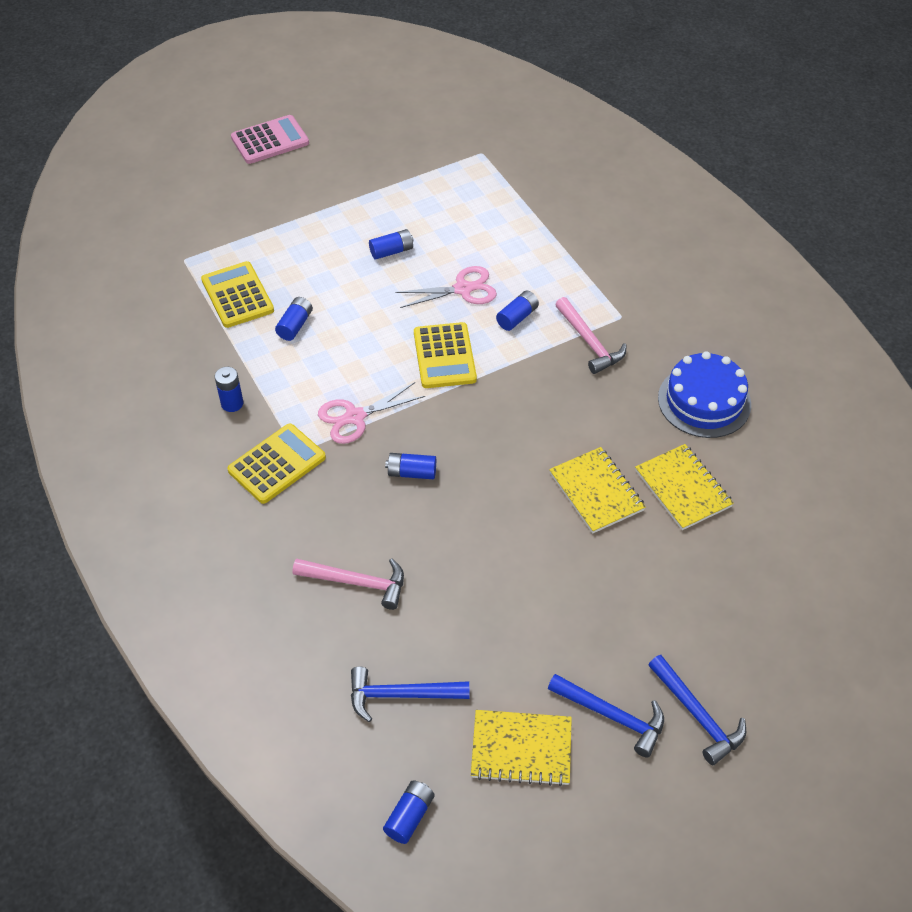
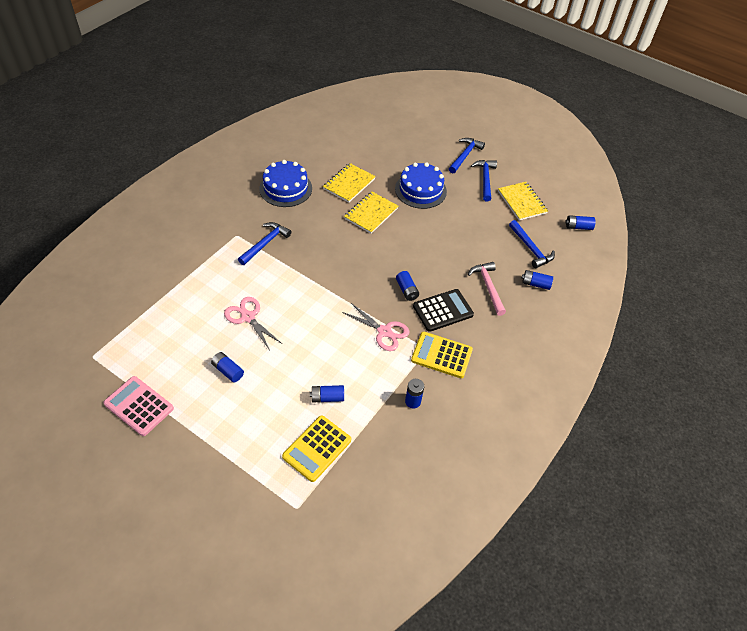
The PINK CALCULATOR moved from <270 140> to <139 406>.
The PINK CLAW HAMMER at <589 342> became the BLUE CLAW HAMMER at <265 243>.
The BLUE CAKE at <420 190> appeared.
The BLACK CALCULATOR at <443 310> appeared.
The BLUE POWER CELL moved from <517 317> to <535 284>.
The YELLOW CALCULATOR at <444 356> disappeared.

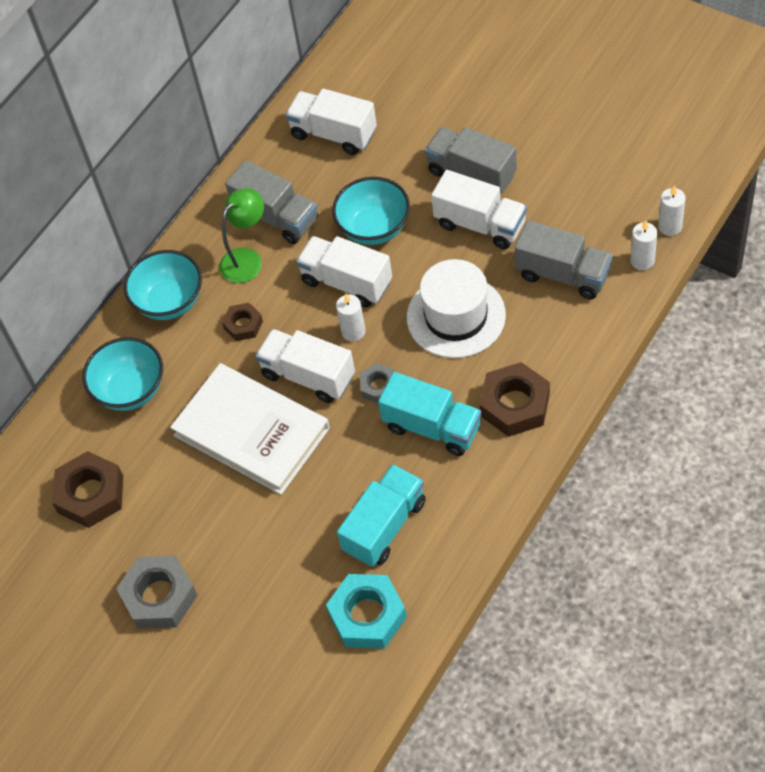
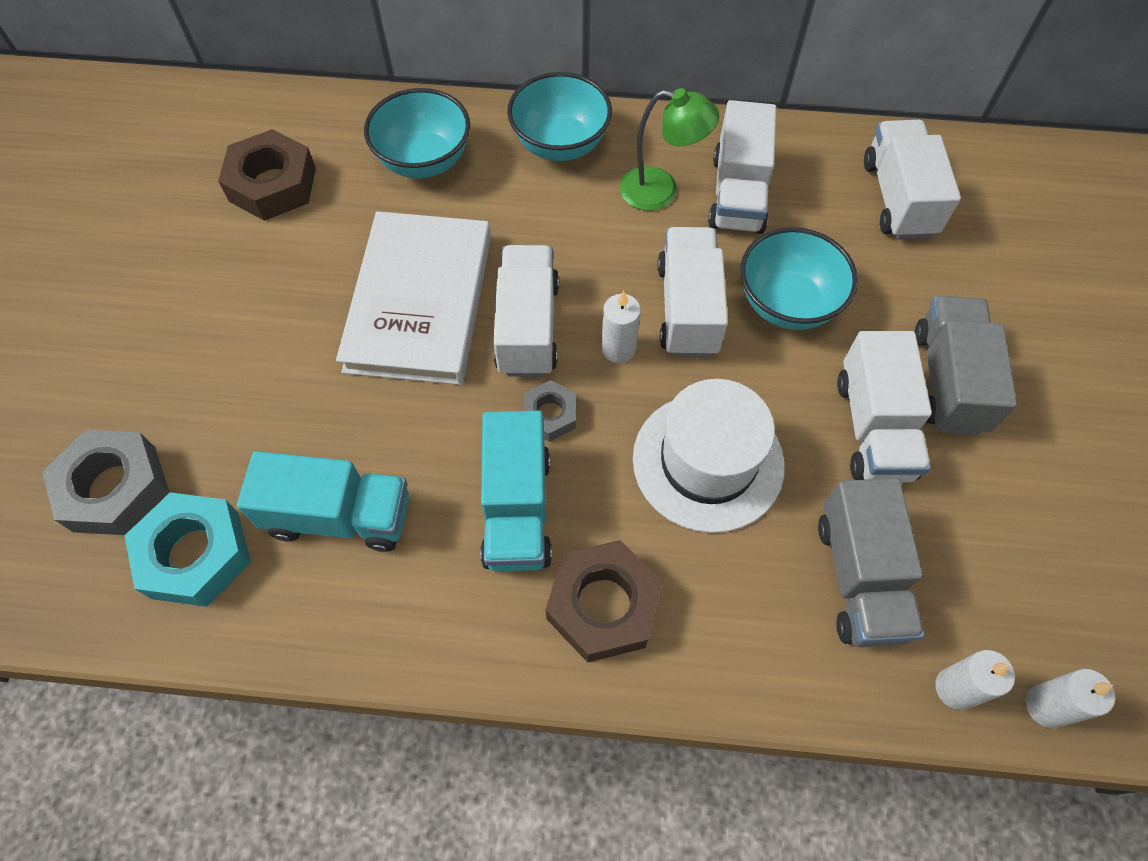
The GREY NUT moved from <159 596> to <115 488>.
The GREY TOY TRUCK at <276 217> became the SNOW-WHITE TOY TRUCK at <737 194>.
The BROWN NUT at <243 325> disappeared.

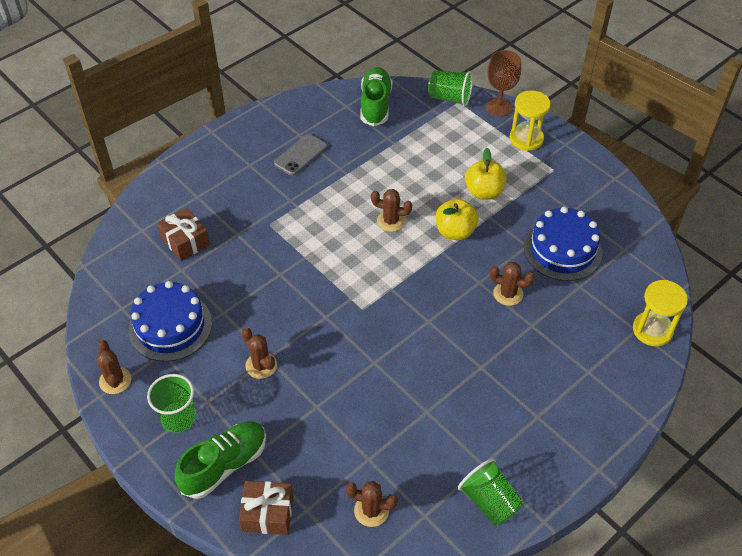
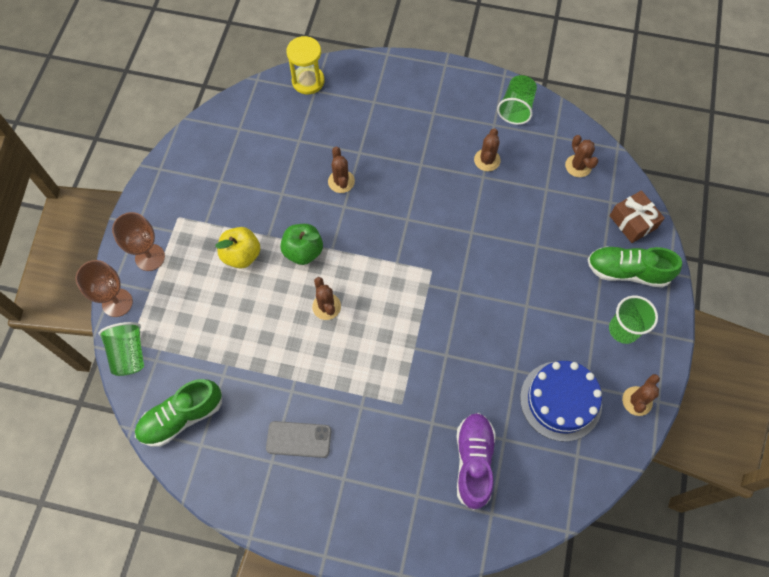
The YELLOW SAND TIMER at <526 139> was replaced by the BROWN WINE GLASS at <150 257>.
The YELLOW TOY APPLE at <455 231> became the LEAF-GREEN TOY APPLE at <303 251>.
The BROWN PRESENT at <185 241> was replaced by the VIOLET LACE-UP SHOE at <473 462>.
The BROWN CACTUS moved from <261 365> to <487 160>.
The BLUE CAKE at <562 250> disappeared.

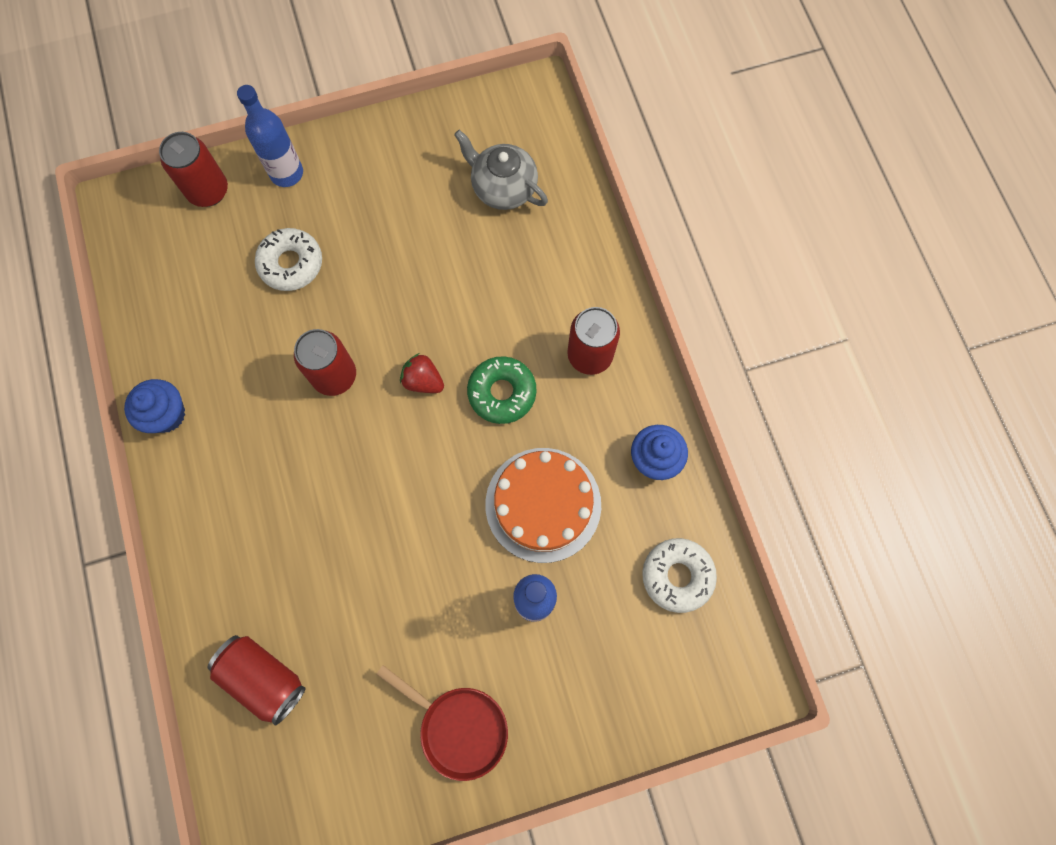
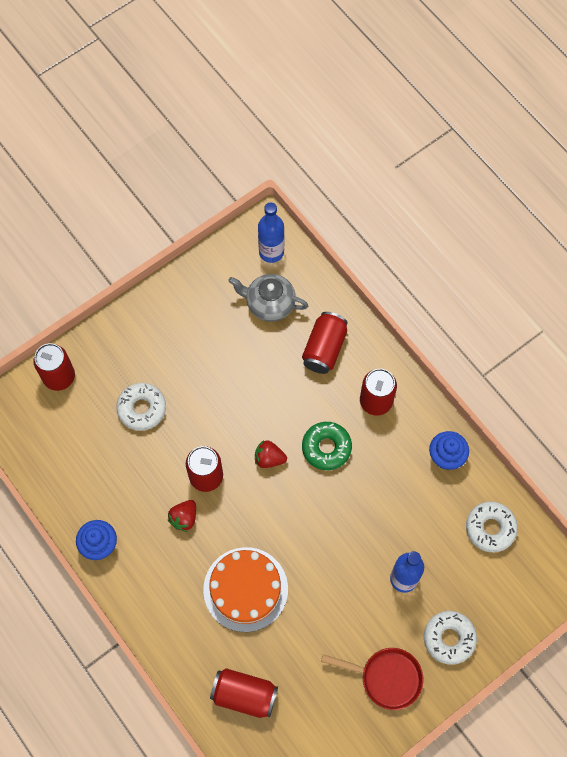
The CRIMSON BERRY at <184 518> appeared.
The ORANGE CAKE moved from <543 504> to <245 589>.
The BLUE DRINK BOTTLE moved from <286 173> to <271 252>.
The CRIMSON TIN at <324 349> appeared.
The SNOW-WHITE DONUT at <449 638> appeared.

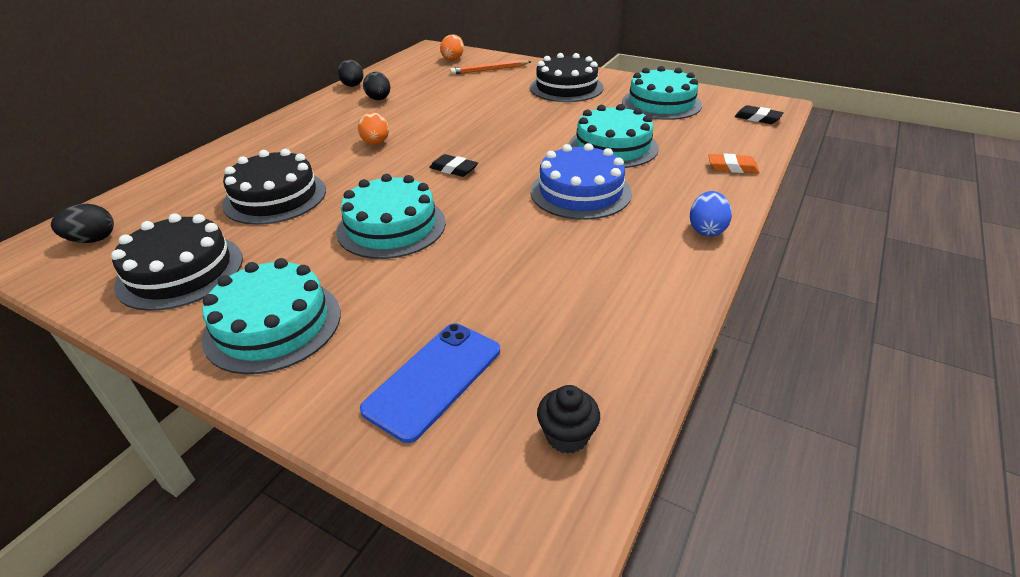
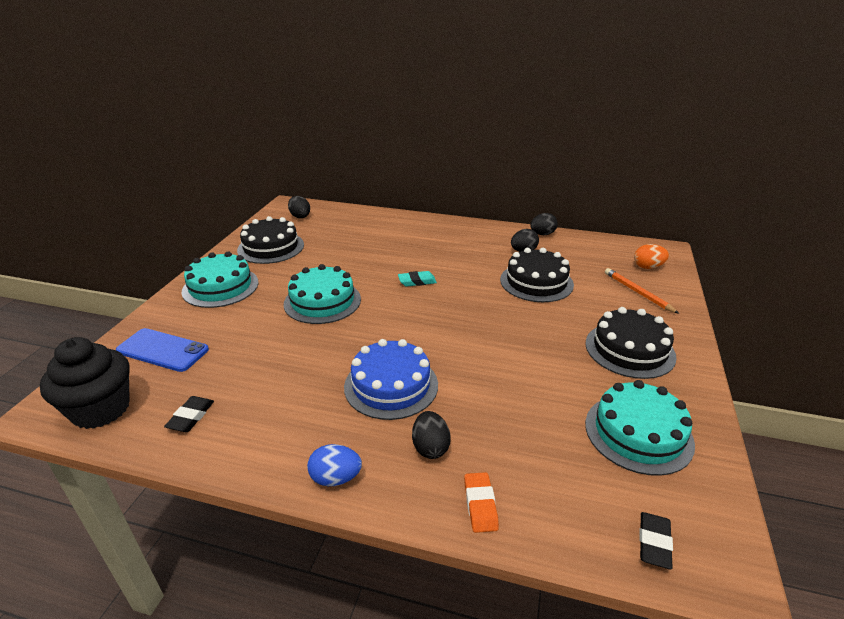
The BLACK CUPCAKE at <567 436> changed to 2.07 times the size.
The BLACK PENCIL ERASER moved from <454 169> to <191 417>.
The TEAL PENCIL ERASER at <417 281> appeared.
The BLACK TOY EGG at <430 447> appeared.
The BLACK CAKE moved from <275 197> to <536 282>.
The ORANGE TOY EGG at <376 143> disappeared.
The TEAL CAKE at <613 147> disappeared.

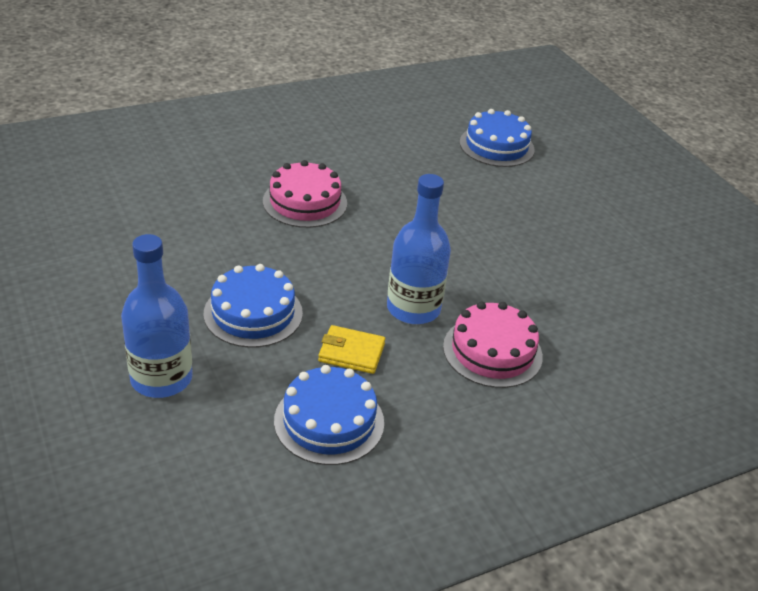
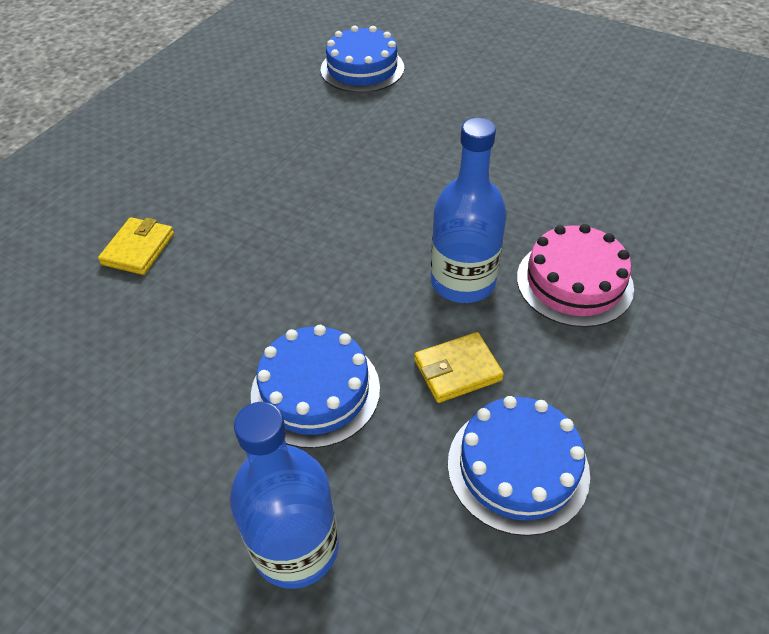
The YELLOW WALLET at <138 249> appeared.
The PINK CAKE at <305 202> disappeared.

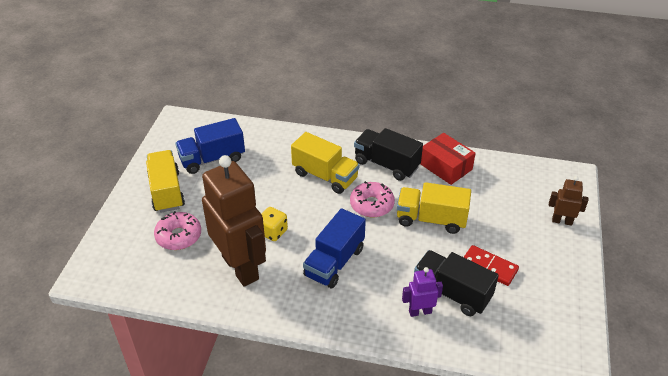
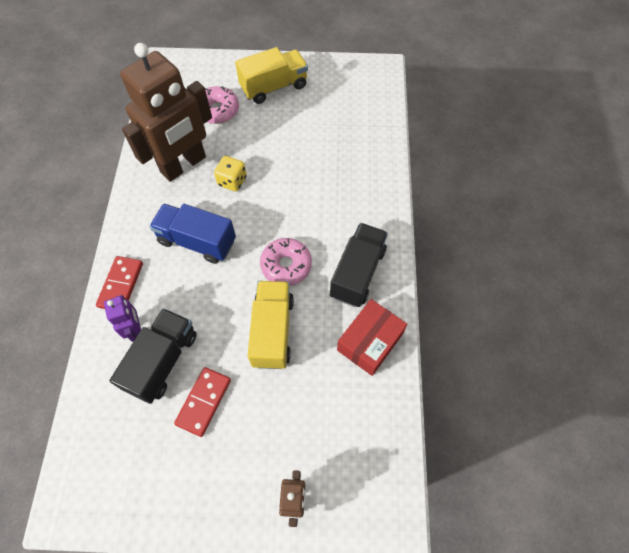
The CRIMSON DOMINO TILE at <121 285> appeared.
The BLUE TOY TRUCK at <212 159> disappeared.
The YELLOW TOY TRUCK at <325 176> disappeared.

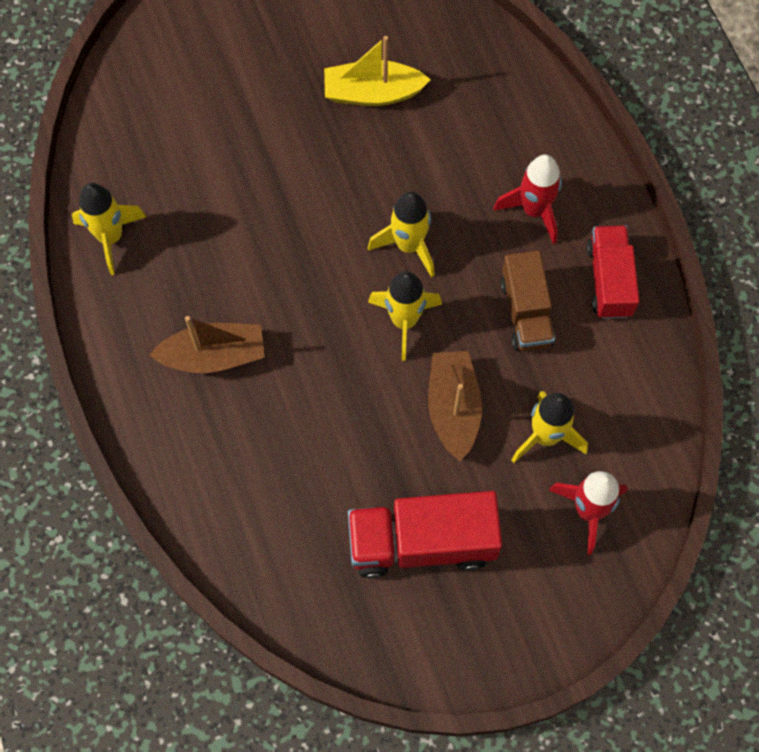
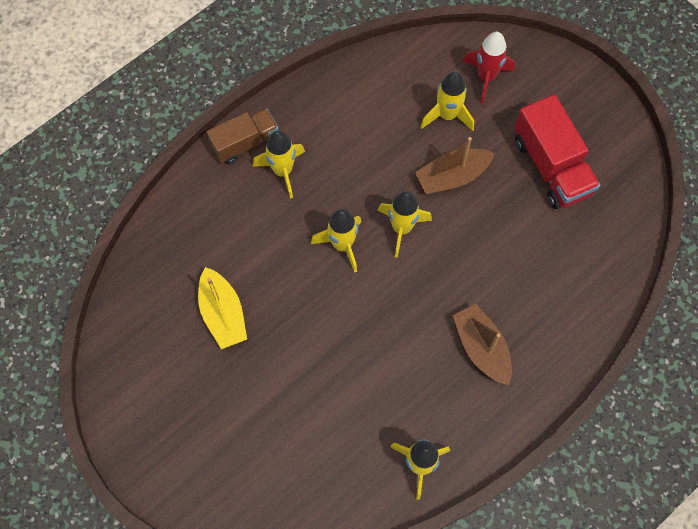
The BROWN TOY TRUCK moved from <526 312> to <245 143>.
The CRIMSON TOY ROCKET at <534 210> became the YELLOW TOY ROCKET at <282 171>.
The CRIMSON TOY TRUCK at <609 280> disappeared.

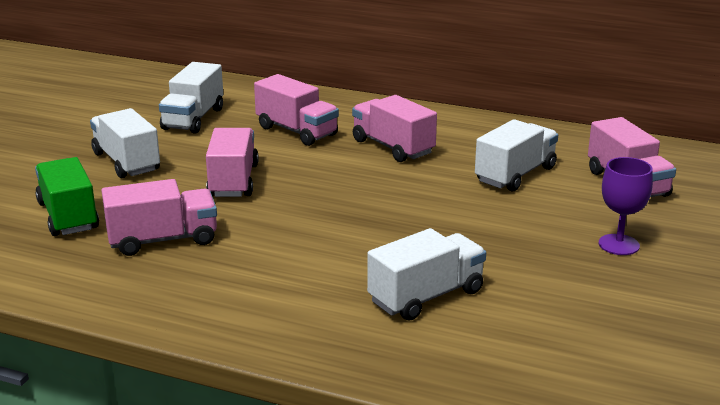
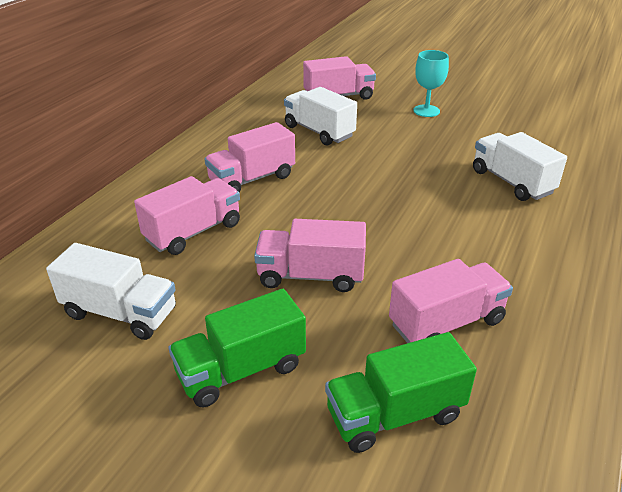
The SNOW-WHITE TOY TRUCK at <126 162> became the LEAF-GREEN TOY TRUCK at <241 370>.
The PINK TOY TRUCK at <163 240> turned 75 degrees clockwise.
The VIOLET WINE GLASS at <618 245> became the TEAL WINE GLASS at <426 111>.

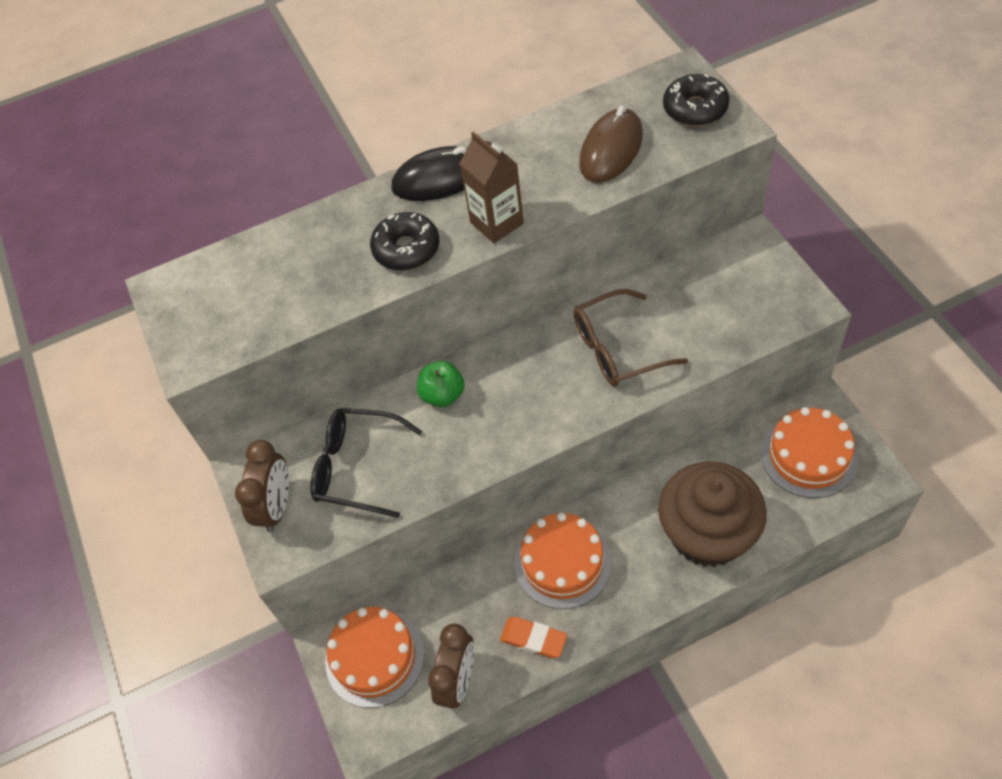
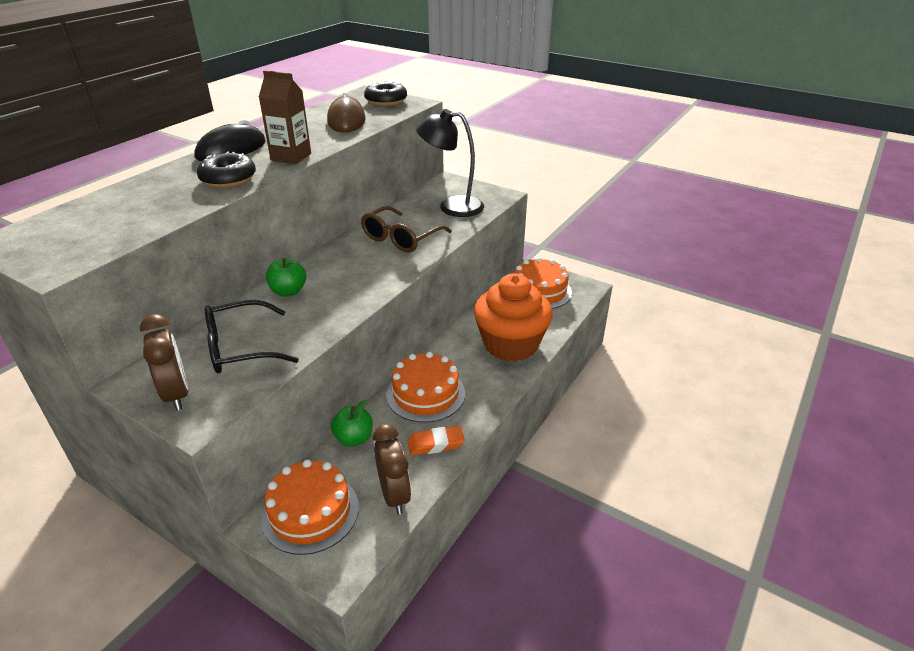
The LEAF-GREEN TOY APPLE at <354 438> appeared.
The BLACK READING LAMP at <452 206> appeared.
The BROWN CUPCAKE at <707 534> became the ORANGE CUPCAKE at <510 344>.

